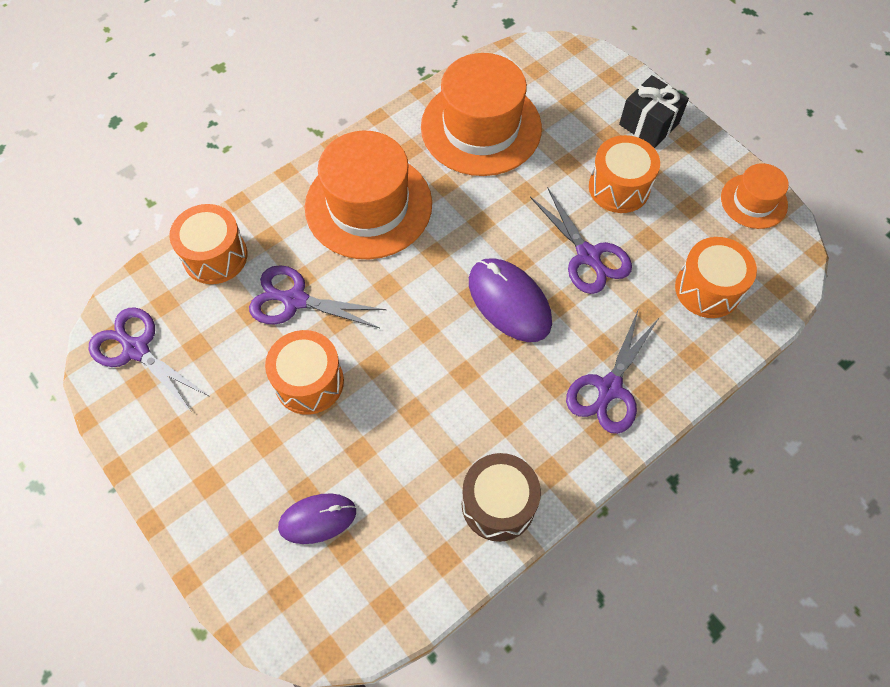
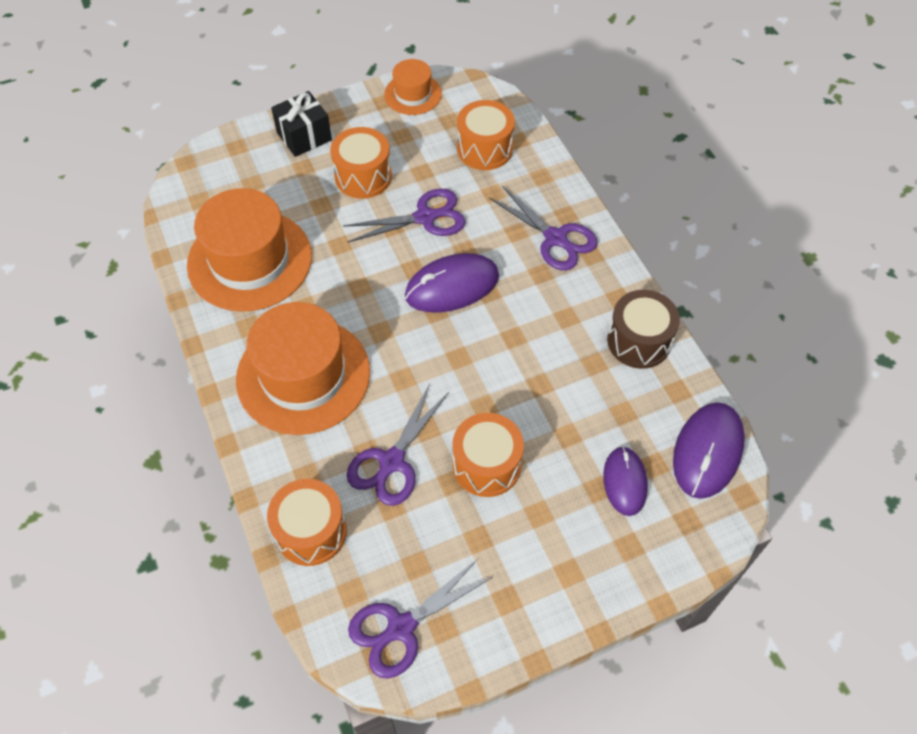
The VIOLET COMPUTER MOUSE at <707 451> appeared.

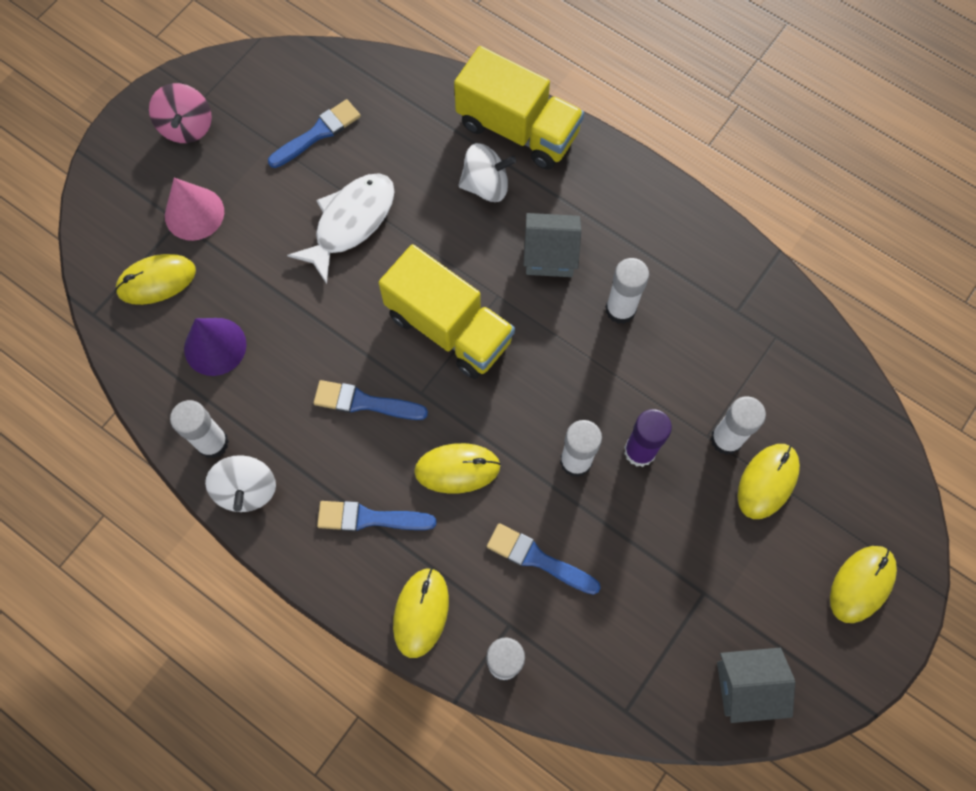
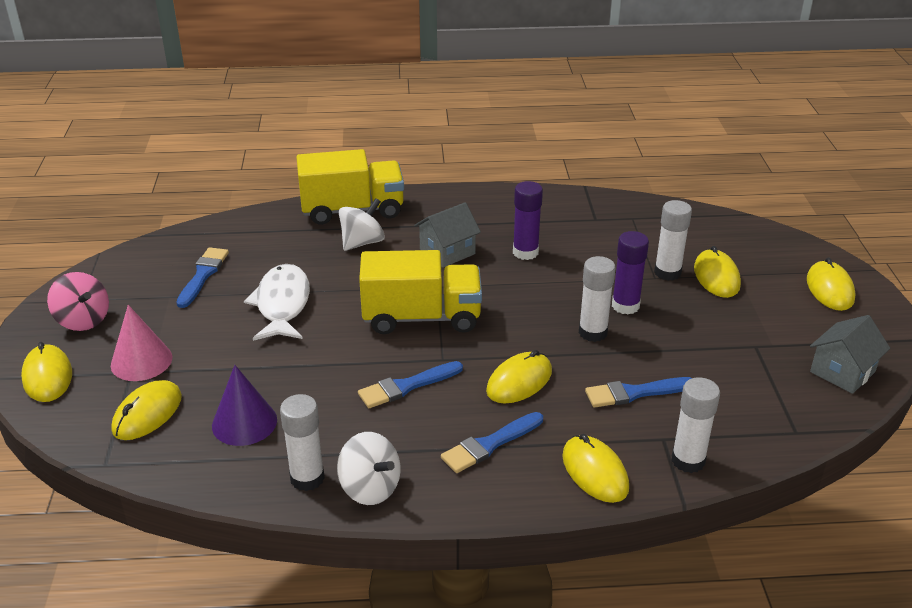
The YELLOW COMPUTER MOUSE at <47 376> appeared.
The SNOW-WHITE STICK OF GLUE at <620 309> became the VIOLET STICK OF GLUE at <525 252>.

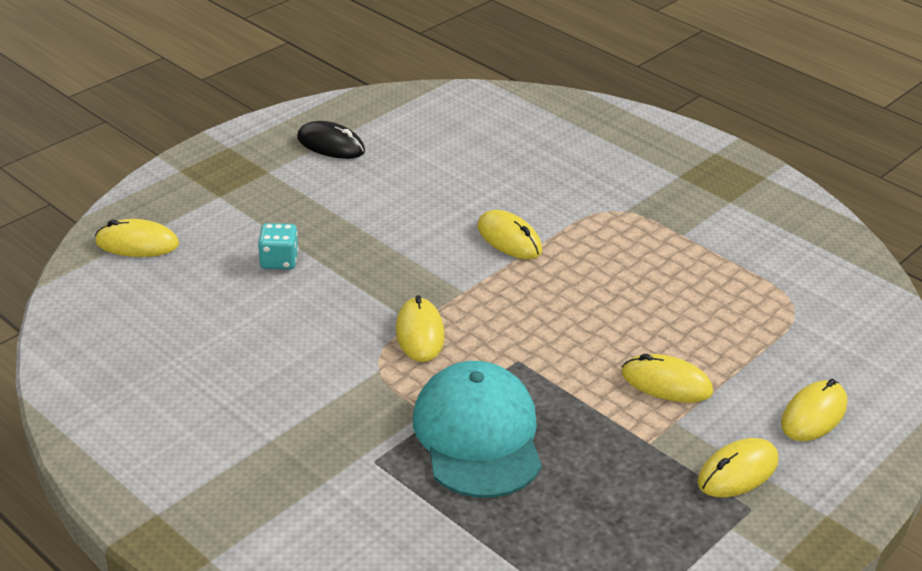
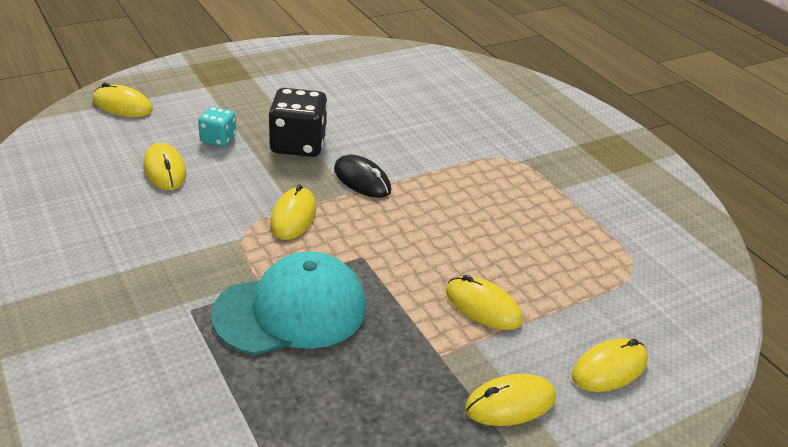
The YELLOW COMPUTER MOUSE moved from <509 239> to <164 170>.
The TEAL PEAKED CAP at <478 435> turned 60 degrees clockwise.
The BLACK DICE at <298 144> appeared.
The BLACK COMPUTER MOUSE moved from <331 145> to <362 180>.

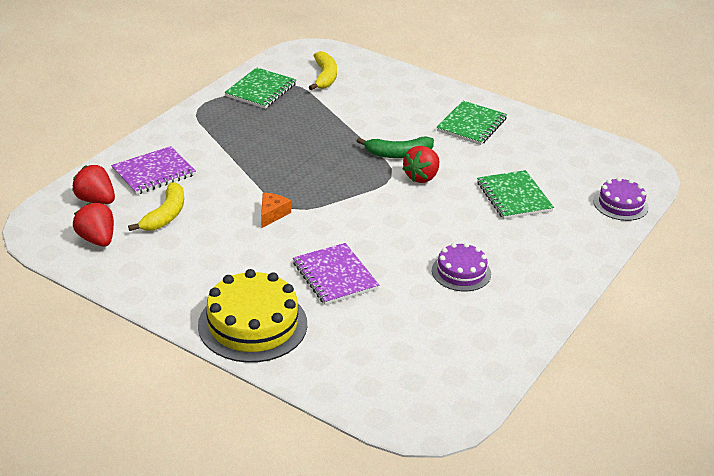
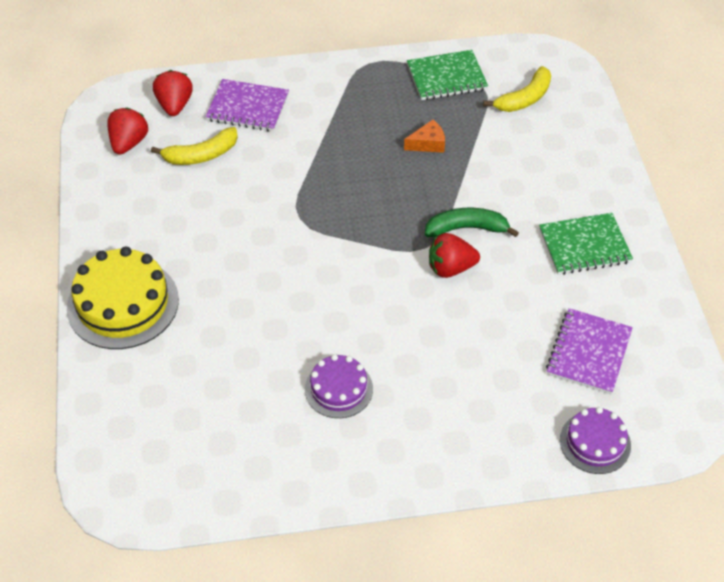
The ORANGE CHEESE moved from <272 214> to <428 144>.
The LEAF-GREEN TOY BANANA at <398 154> turned 135 degrees clockwise.
The VIOLET NOTEPAD moved from <335 276> to <588 352>.
The LEAF-GREEN NOTEPAD at <514 197> disappeared.

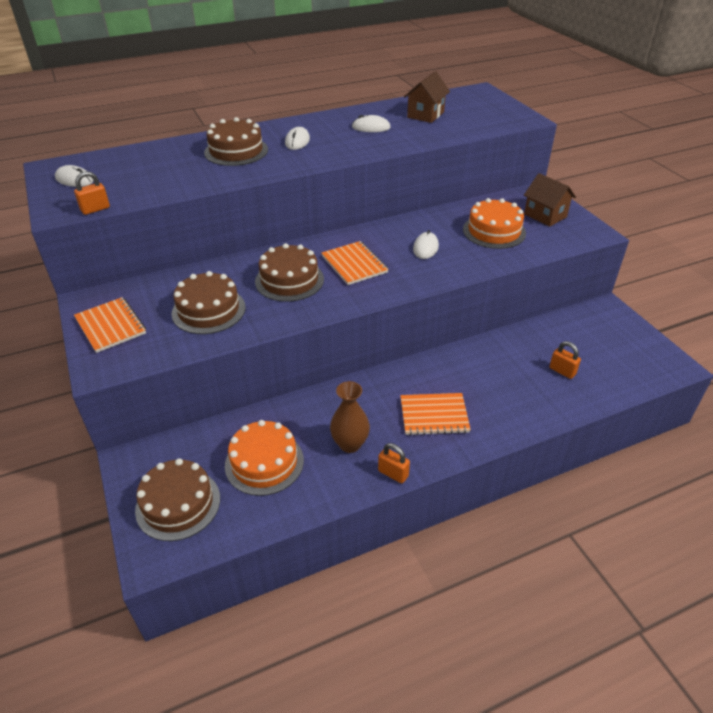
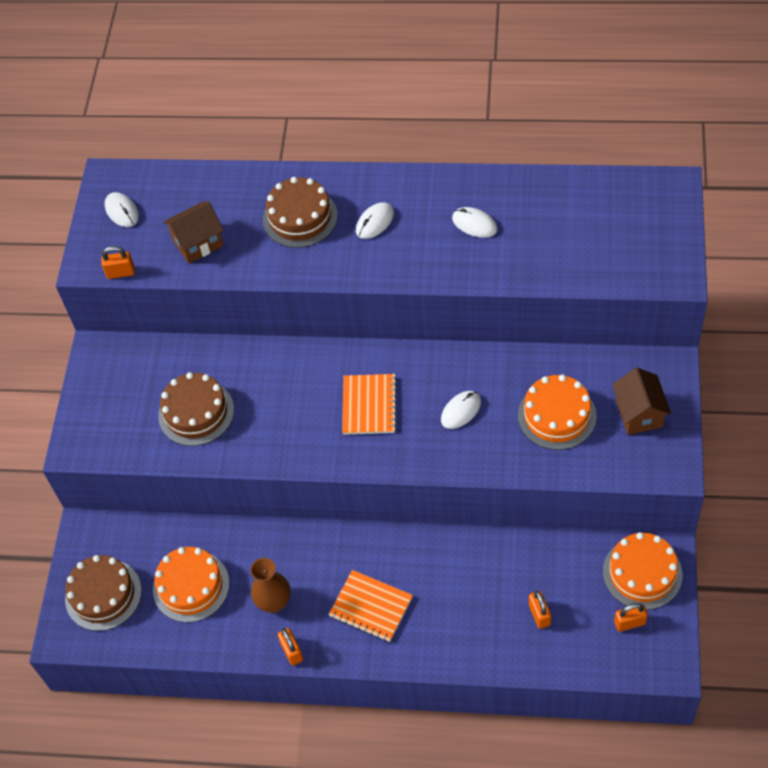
The BROWN TOY HOUSE moved from <425 115> to <198 243>.
The ORANGE CAKE at <642 573> appeared.
The ORANGE LOCK at <629 623> appeared.
The ORANGE NOTEPAD at <110 326> disappeared.
The BROWN CAKE at <289 280> disappeared.

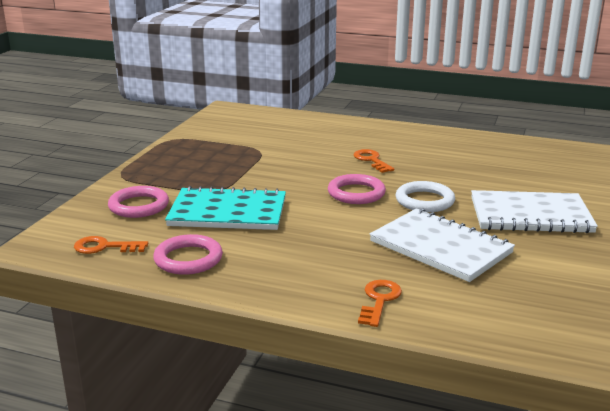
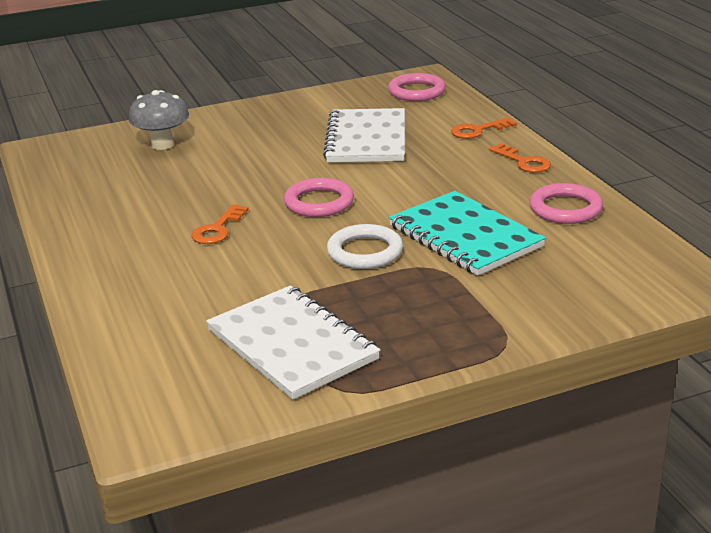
The GREY MUSHROOM at <162 145> appeared.
The SNOW-WHITE NOTEPAD moved from <530 215> to <291 345>.
The SNOW-WHITE HOOP moved from <424 201> to <365 252>.
The PINK HOOP moved from <139 206> to <416 91>.
The ORANGE DOOR KEY moved from <105 247> to <523 162>.

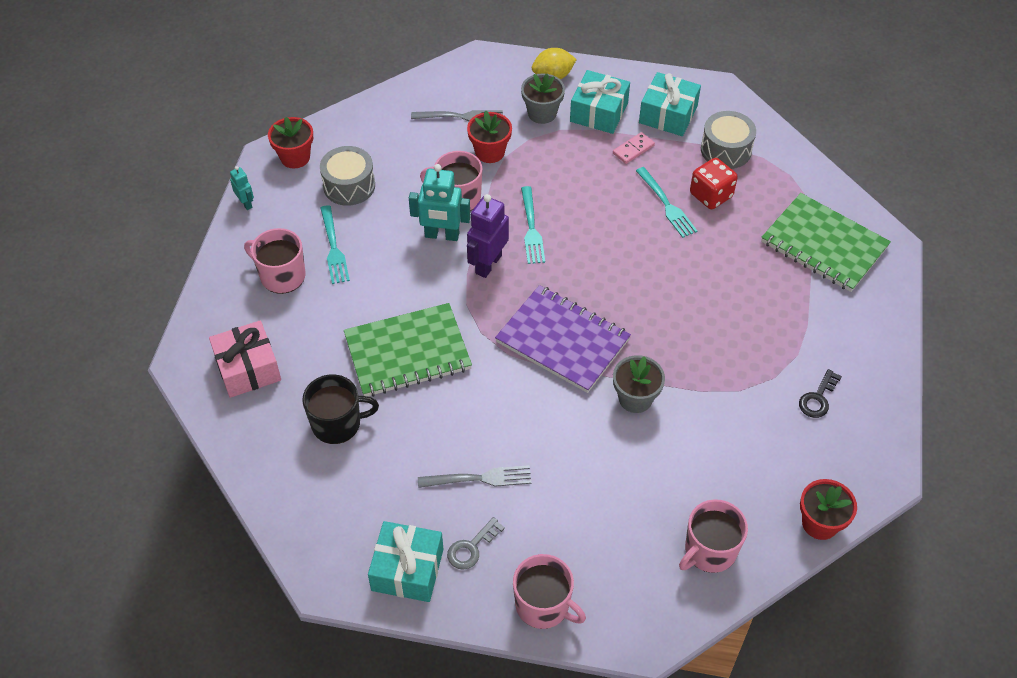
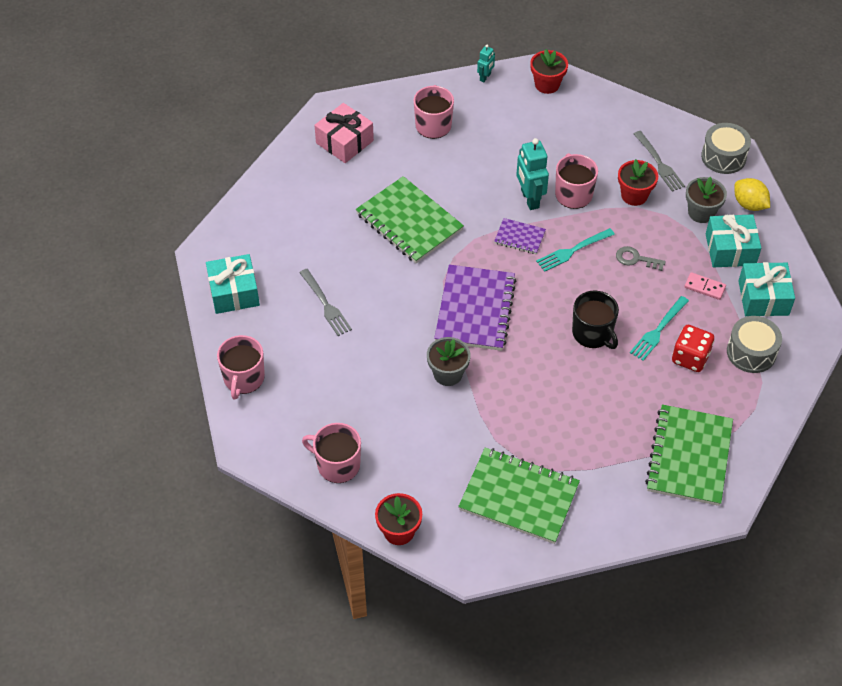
The BLACK DOOR KEY at <818 398> was replaced by the LEAF-GREEN NOTEPAD at <519 497>.
The VIOLET TOY ROBOT at <488 264> was replaced by the VIOLET NOTEPAD at <519 237>.
The BLACK MUG moved from <337 423> to <593 333>.
The GREY DOOR KEY moved from <471 548> to <635 259>.
The GREY SNARE DRUM moved from <349 186> to <723 157>.
The TEAL DINNER FORK at <333 247> disappeared.

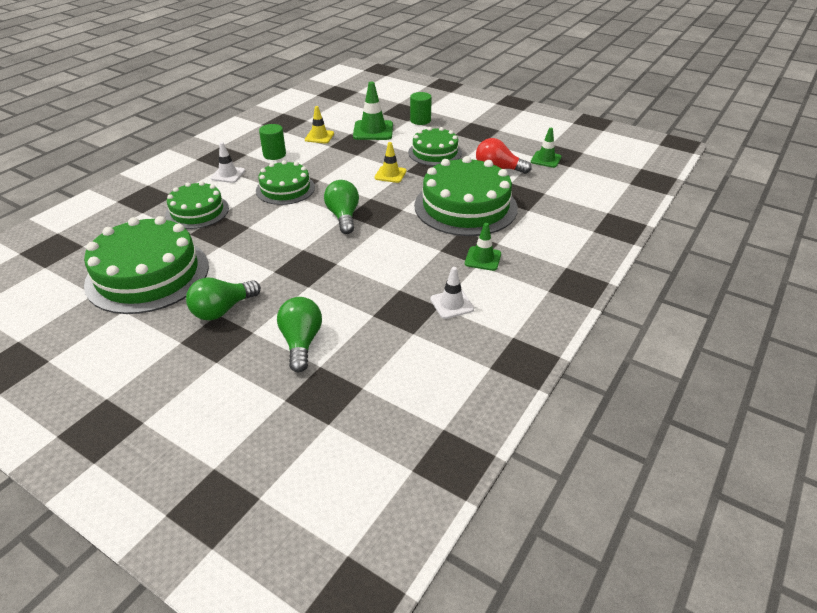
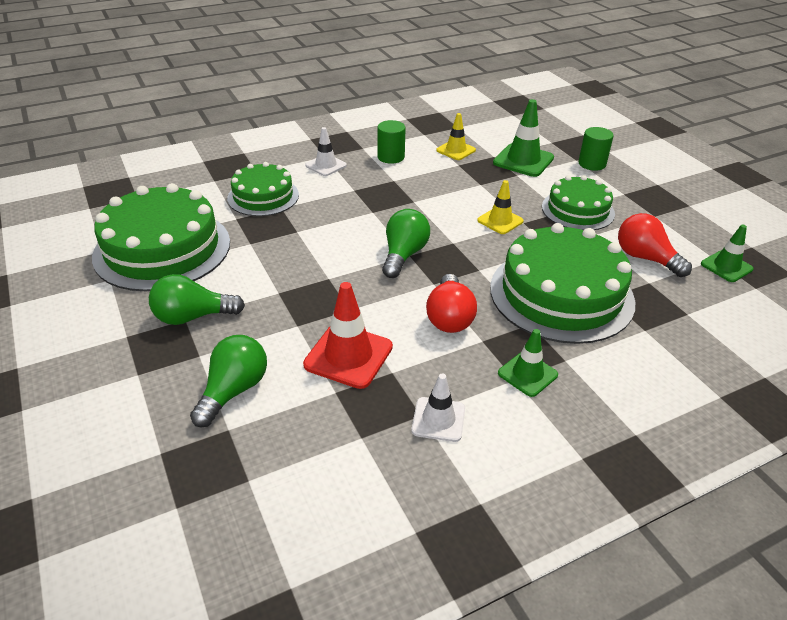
The CRIMSON TRAFFIC CONE at <348 356> appeared.
The CRIMSON LIGHTBULB at <449 317> appeared.
The LEAF-GREEN CAKE at <285 189> disappeared.

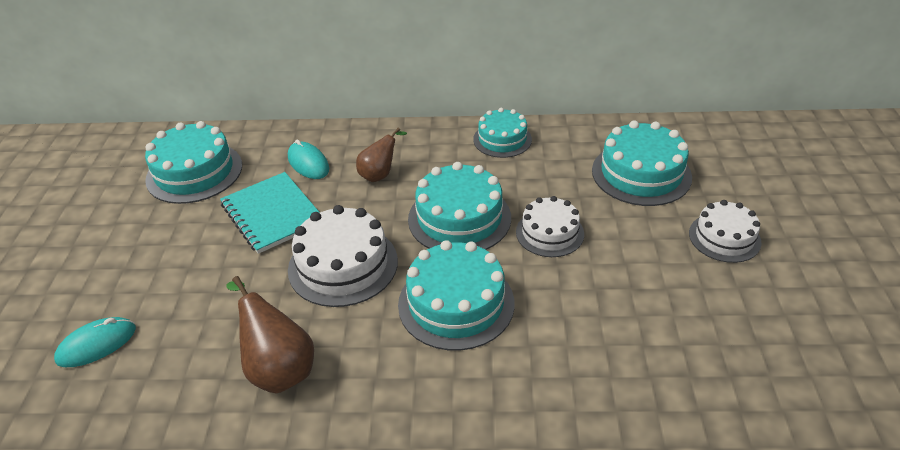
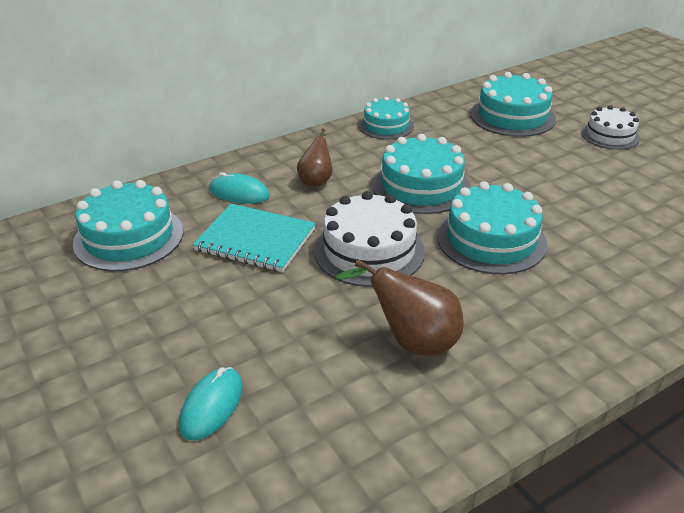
The SNOW-WHITE CAKE at <549 233> disappeared.

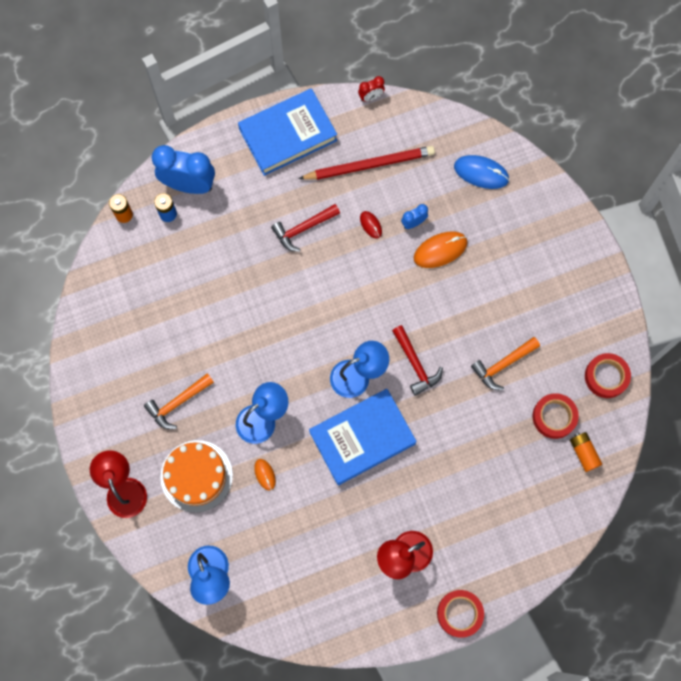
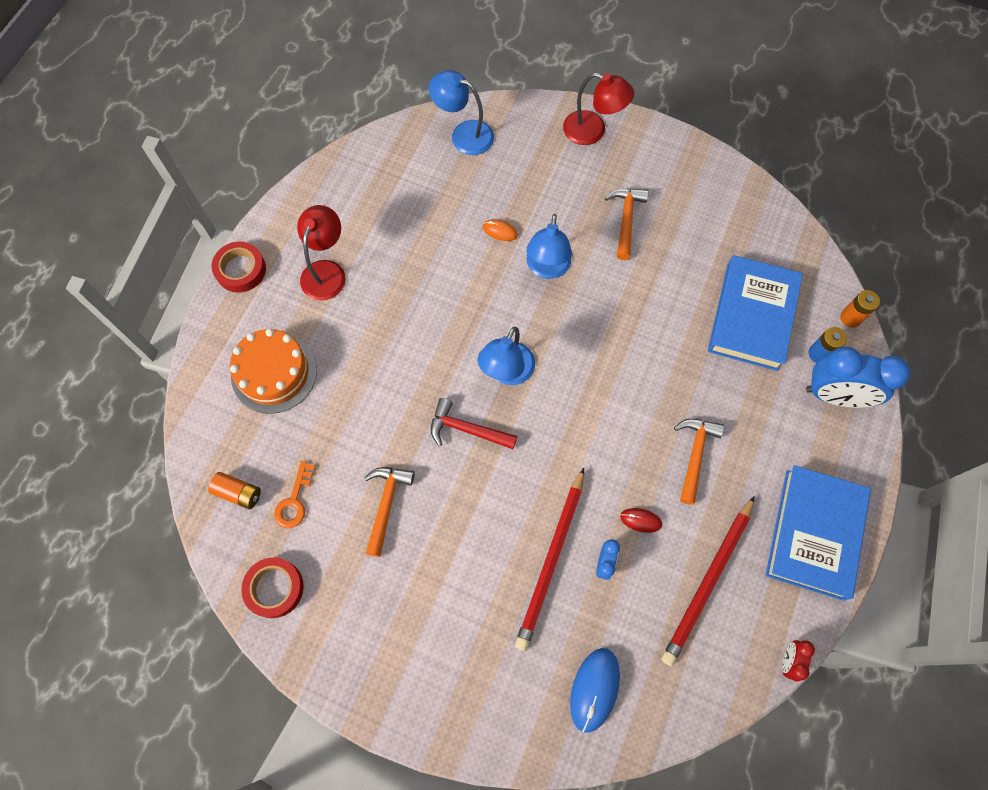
The ORANGE CAKE moved from <196 476> to <274 373>.
The CRIMSON ROLL OF TAPE at <554 417> was replaced by the ORANGE DOOR KEY at <294 501>.
The ORANGE COMPUTER MOUSE at <440 250> was replaced by the CRIMSON LEAD PENCIL at <551 560>.
The BLUE COMPUTER MOUSE at <481 173> turned 45 degrees counterclockwise.
The CRIMSON CLAW HAMMER at <303 229> became the ORANGE CLAW HAMMER at <695 455>.
The BLUE HARDBACK moved from <362 438> to <752 316>.
The BLUE ALARM CLOCK at <189 185> turned 45 degrees clockwise.

